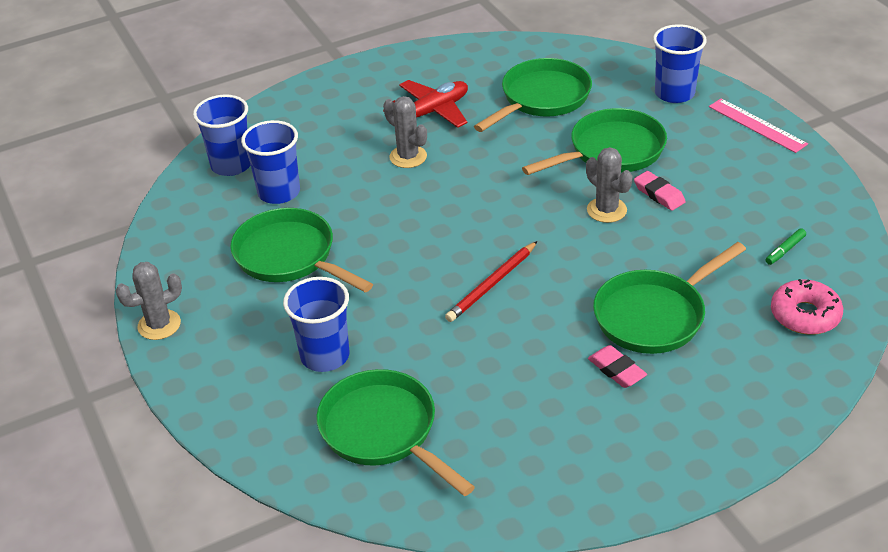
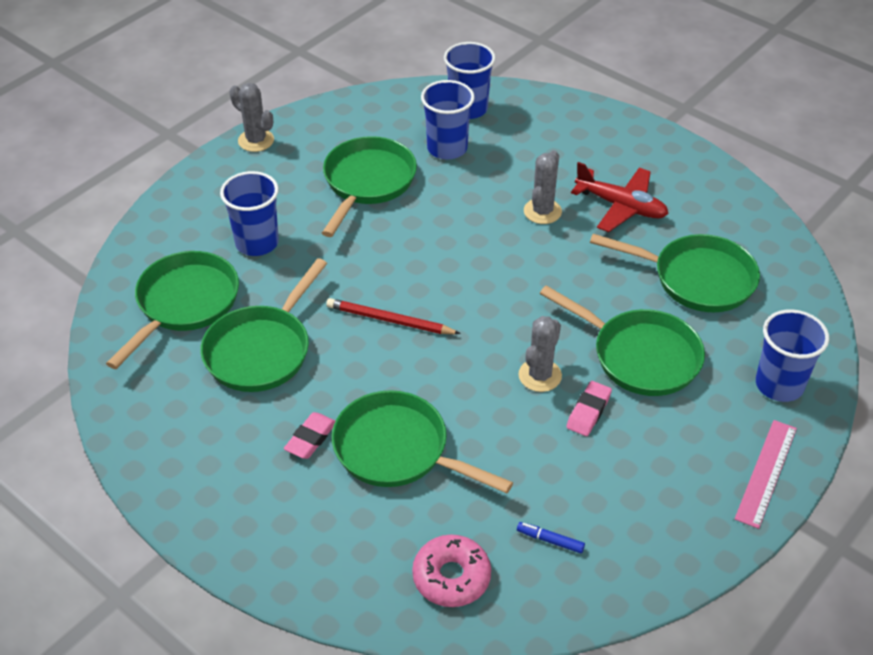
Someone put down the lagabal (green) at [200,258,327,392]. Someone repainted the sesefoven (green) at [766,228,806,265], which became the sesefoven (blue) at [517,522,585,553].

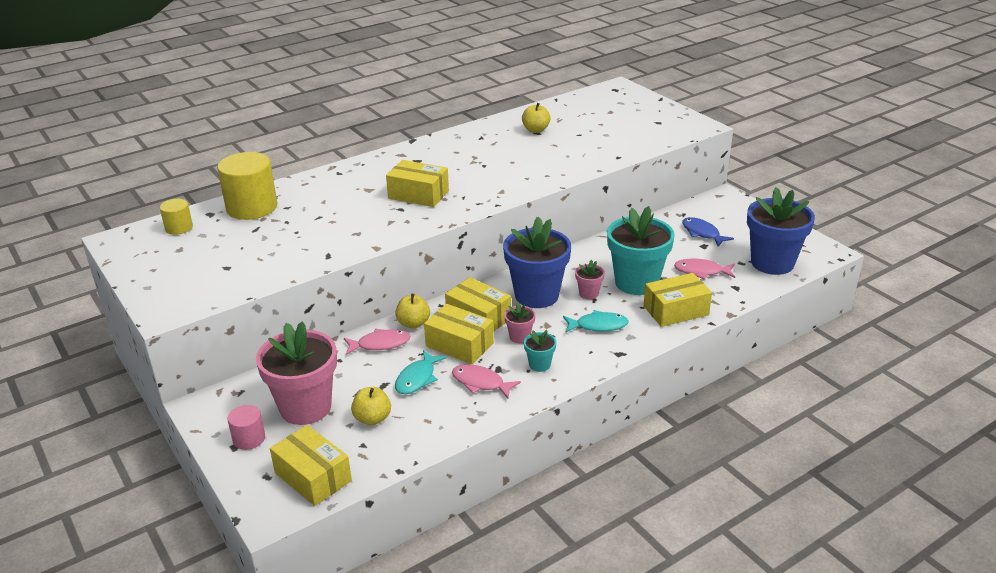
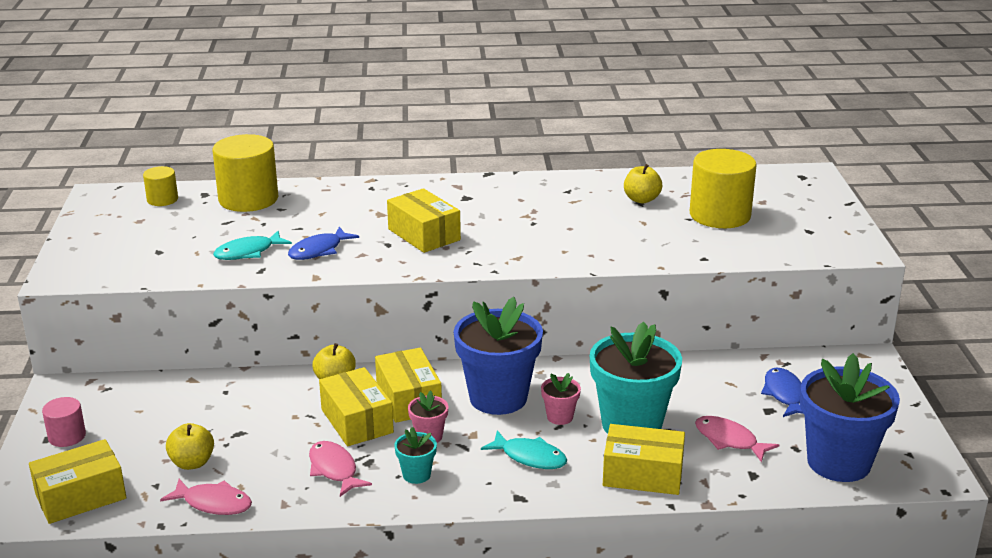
Someone took away the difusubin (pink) at [256,321,337,425]. Someone put down the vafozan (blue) at [288,227,359,260]. Someone put down the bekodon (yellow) at [690,149,757,228]. Someone carried the vafozan (pink) from [344,329,410,355] to [160,479,252,515]. Someone carried the vafozan (turquoise) from [395,350,446,394] to [213,231,292,260]. Someone rotated the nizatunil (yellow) at [270,425,352,506] by 75 degrees clockwise.

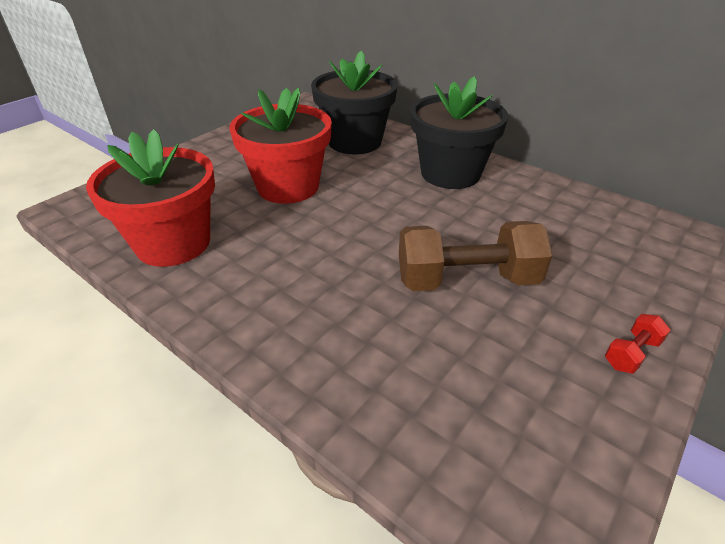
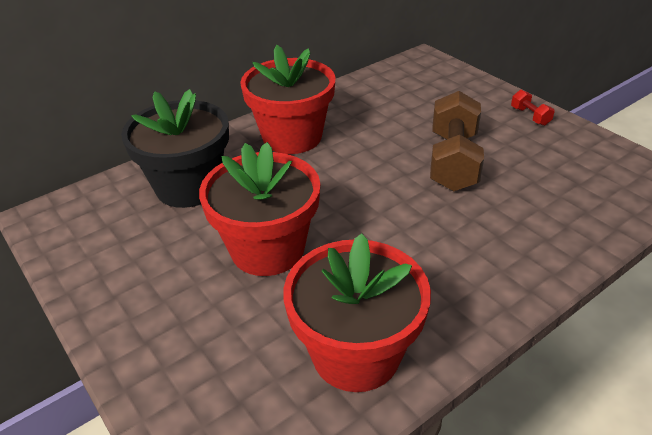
Someone repainted the difusubin (black) at [410,76,508,189], which became the difusubin (red) at [240,45,335,154].

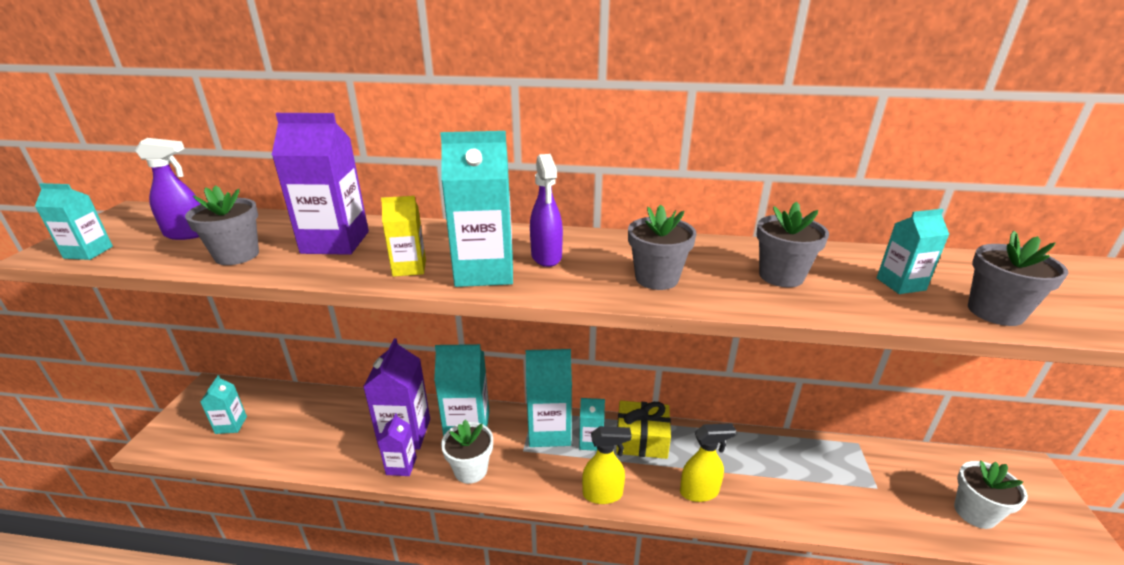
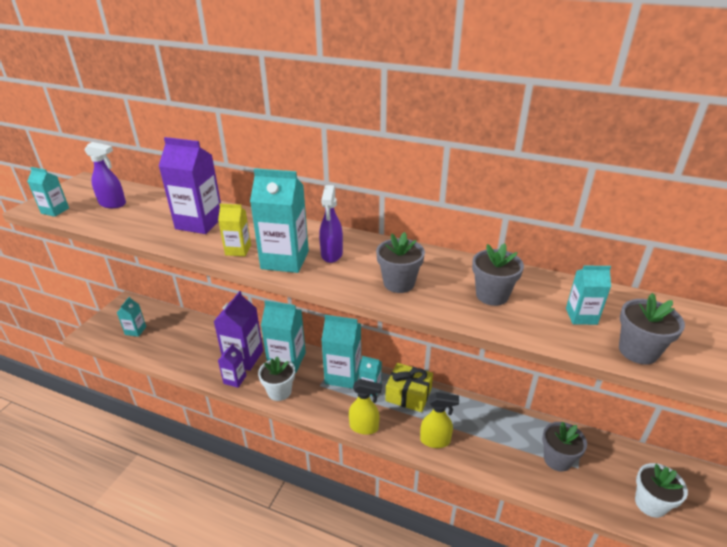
Someone carried the difusubin (grey) from [185,185,259,265] to [542,422,587,472].

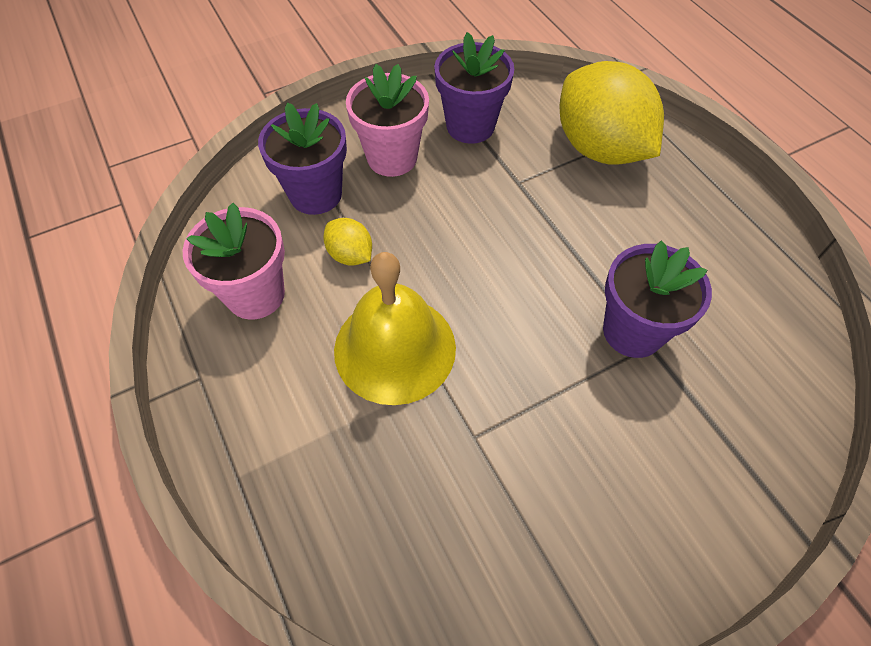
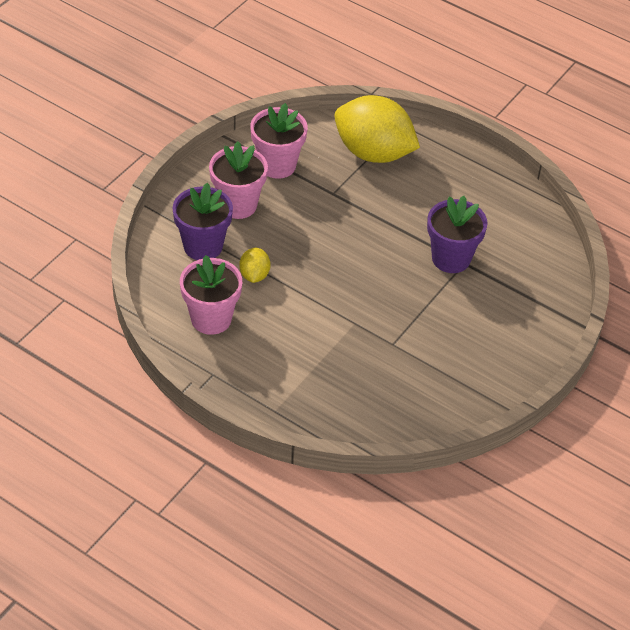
Someone took away the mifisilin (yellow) at [334,252,456,405]. Someone repainted the difusubin (purple) at [434,32,514,144], which became the difusubin (pink) at [250,103,308,179]. Someone rotated the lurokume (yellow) at [323,218,372,266] by 75 degrees clockwise.

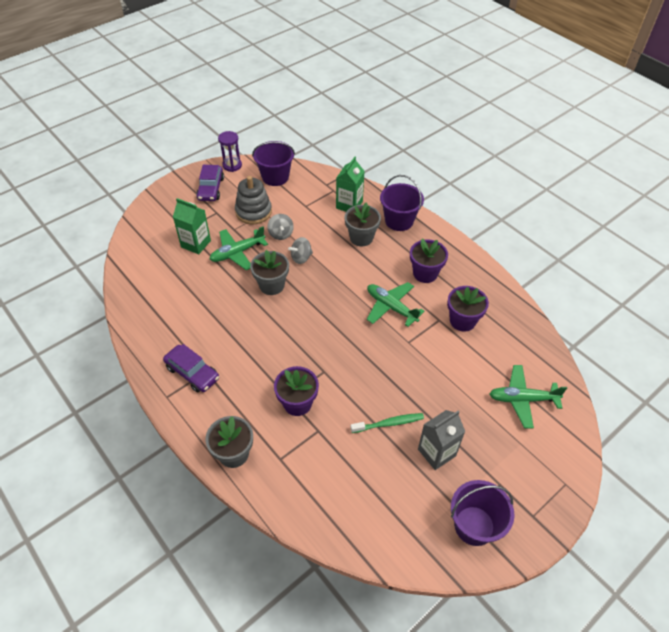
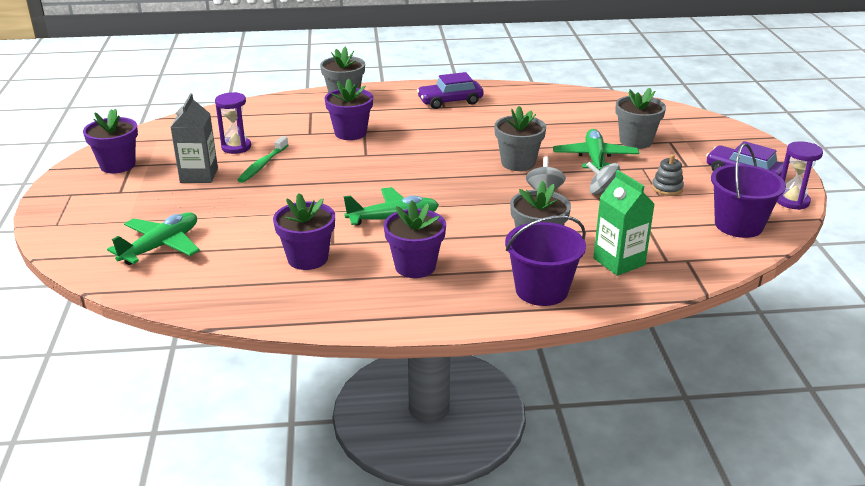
Someone put down the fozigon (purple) at [215,92,251,154]. Someone swapped the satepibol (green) at [173,198,211,254] for the difusubin (grey) at [616,88,666,149]. Someone swapped the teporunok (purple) at [451,480,515,546] for the difusubin (purple) at [83,109,138,174]. Someone scaled the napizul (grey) at [235,176,272,224] by 0.54.

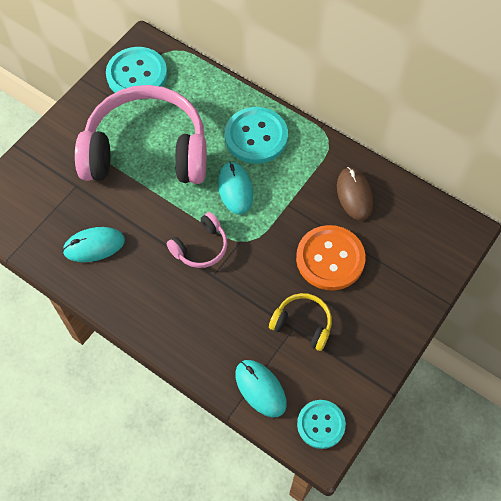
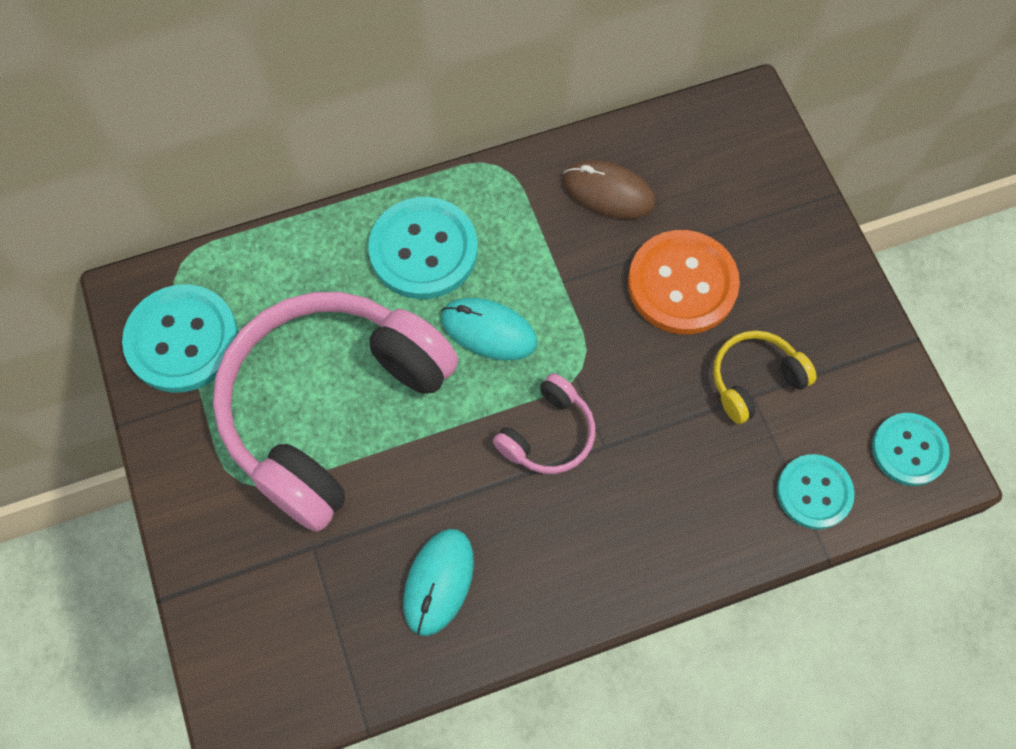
Someone swapped the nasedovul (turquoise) at [235,360,287,417] for the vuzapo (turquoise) at [777,454,855,529]. Someone rotated the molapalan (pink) at [166,212,227,268] by 45 degrees clockwise.

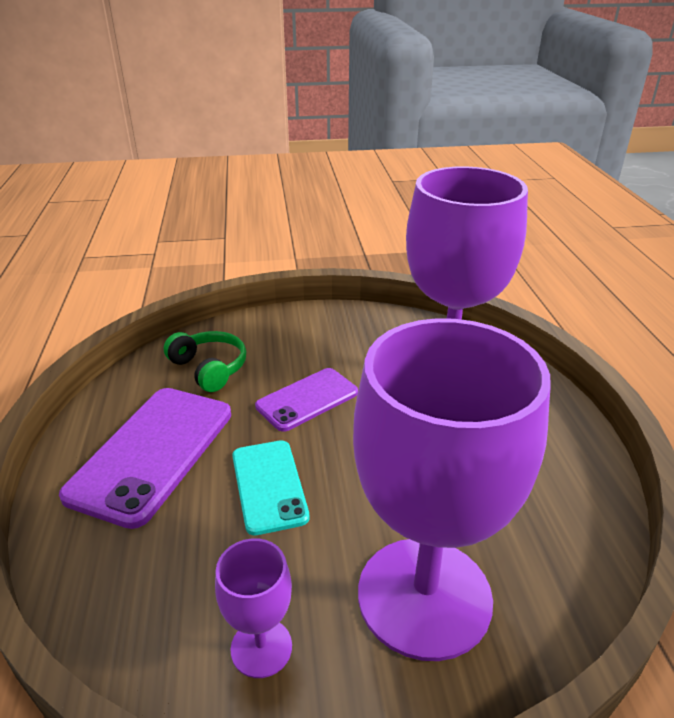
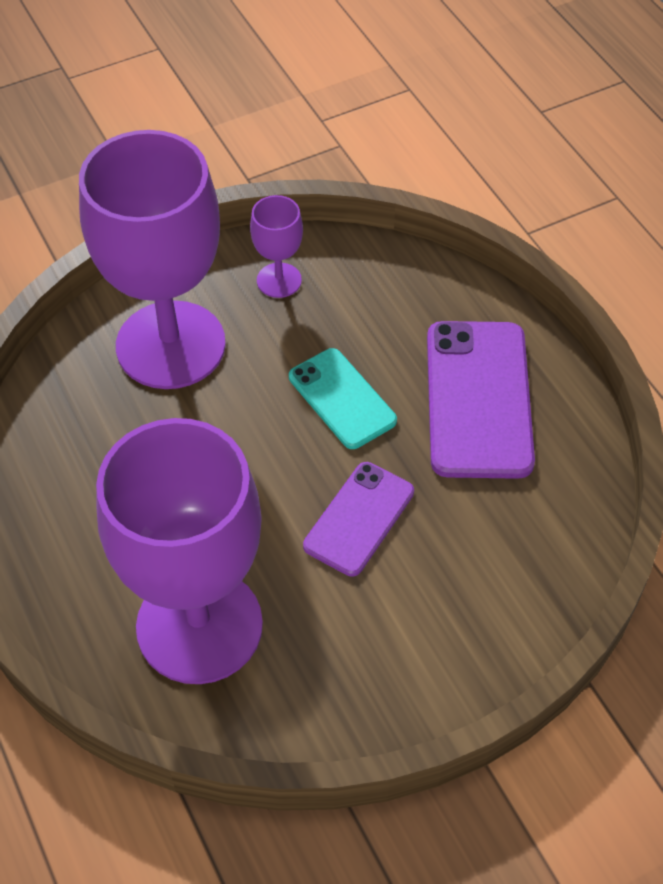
Someone took away the molapalan (green) at [164,331,246,392].

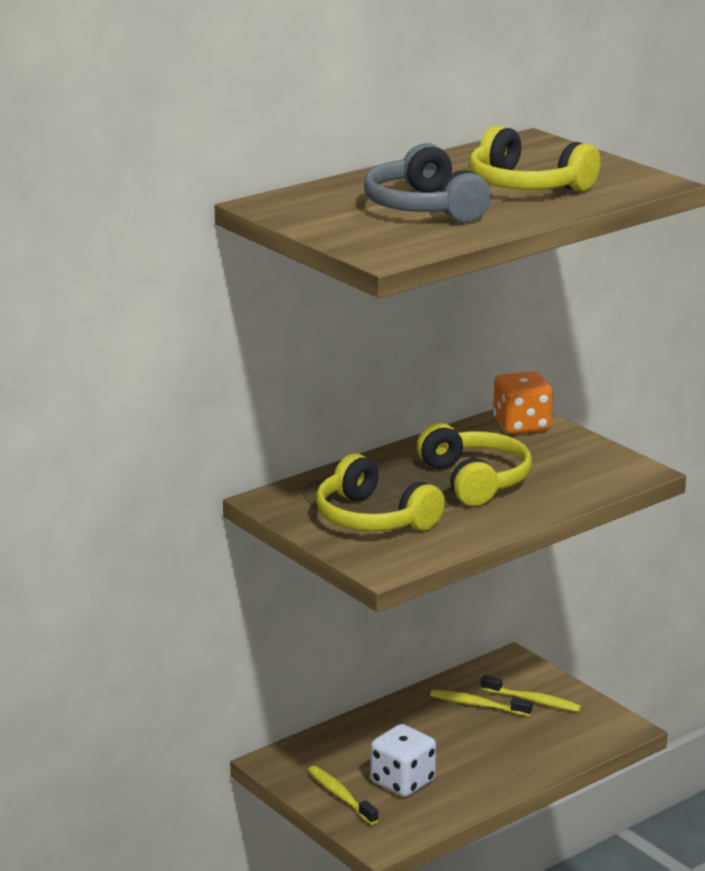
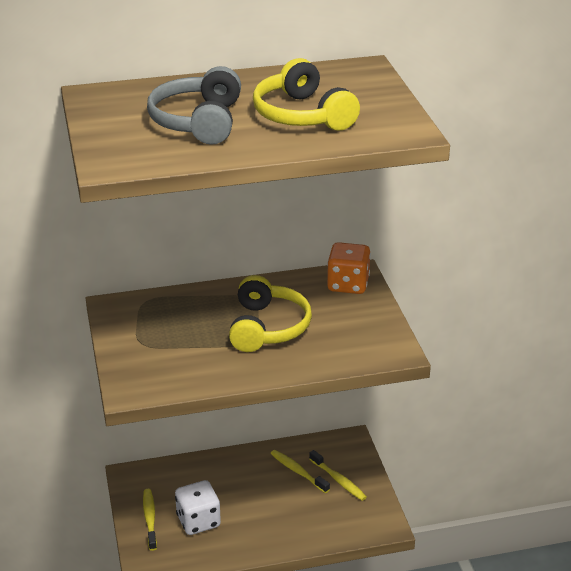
Someone took away the molapalan (yellow) at [316,454,445,531].

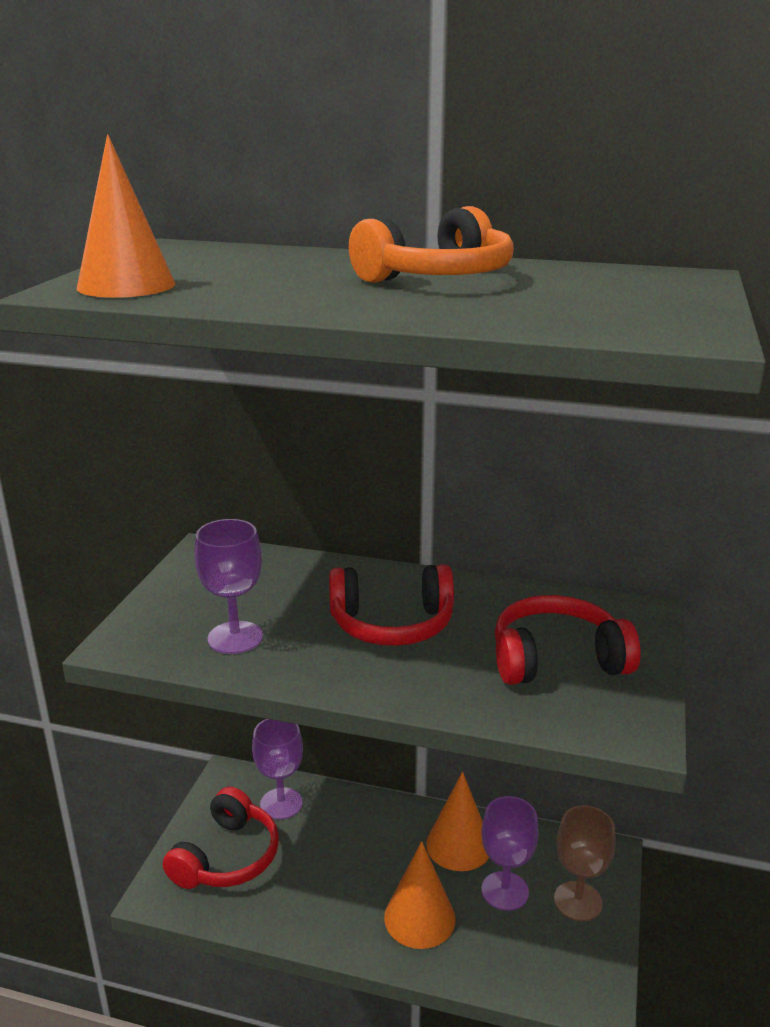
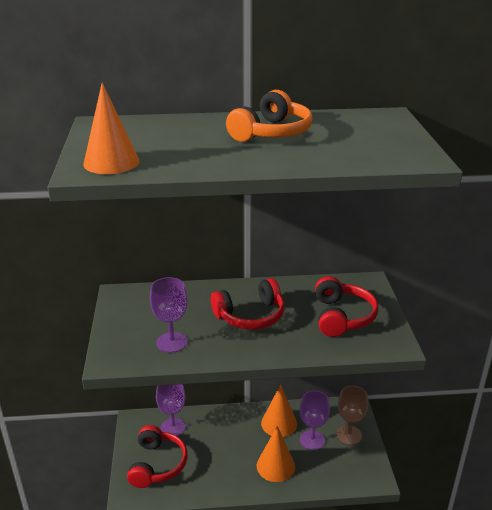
Someone rotated the molapalan (red) at [494,595,641,685] by 120 degrees clockwise.

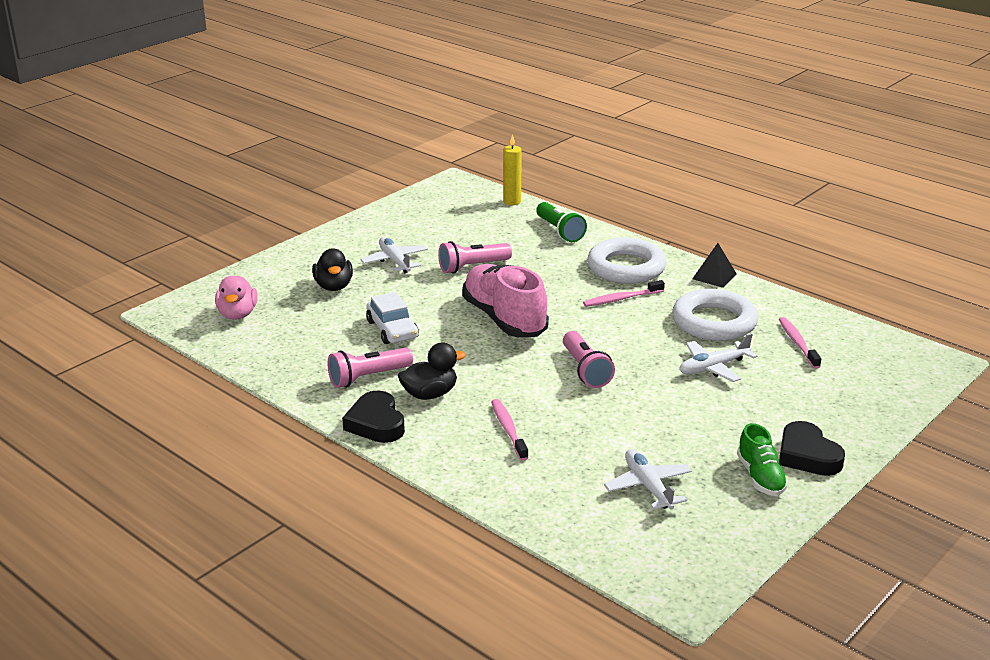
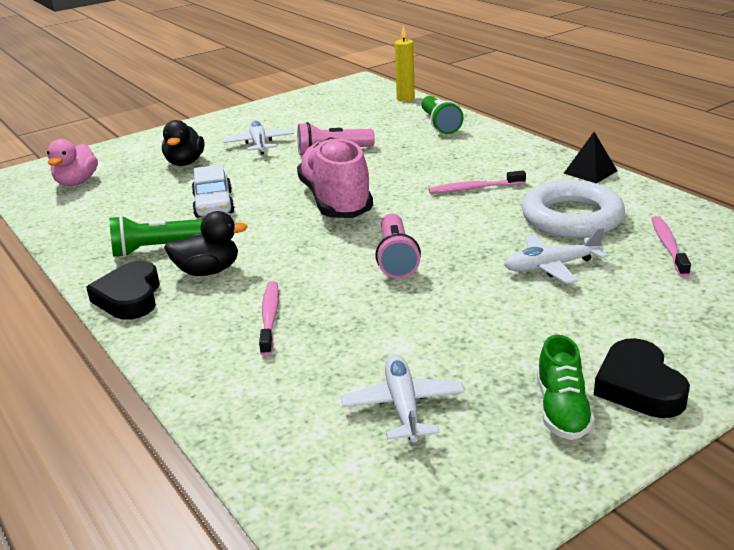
Someone took away the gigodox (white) at [587,238,667,284]. Someone repainted the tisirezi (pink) at [328,348,413,388], which became the tisirezi (green) at [109,215,203,257].

